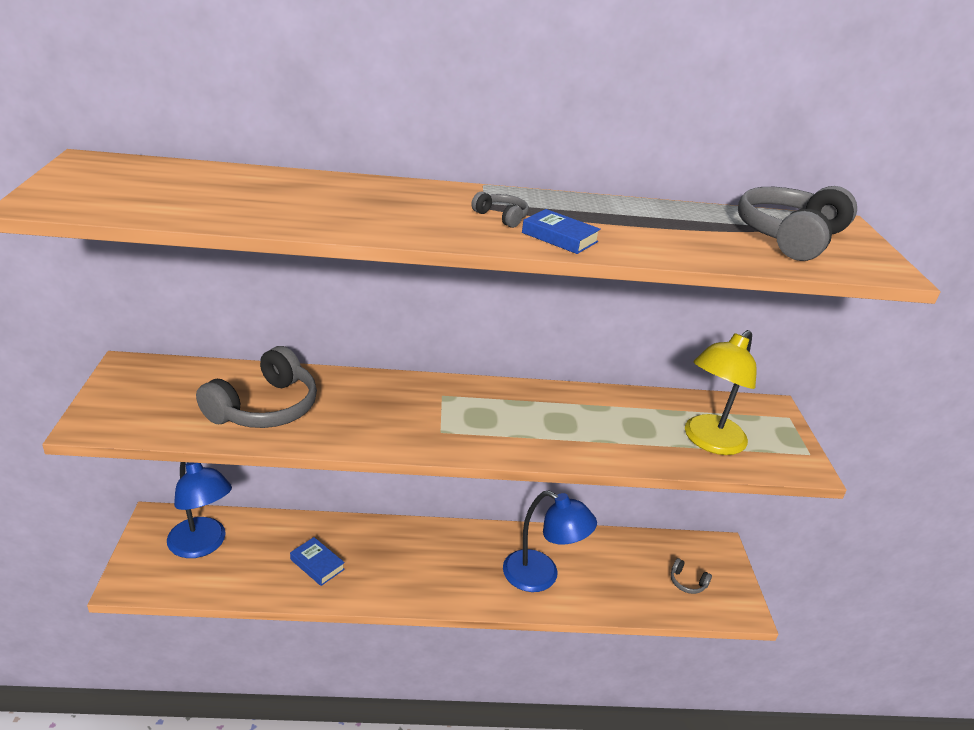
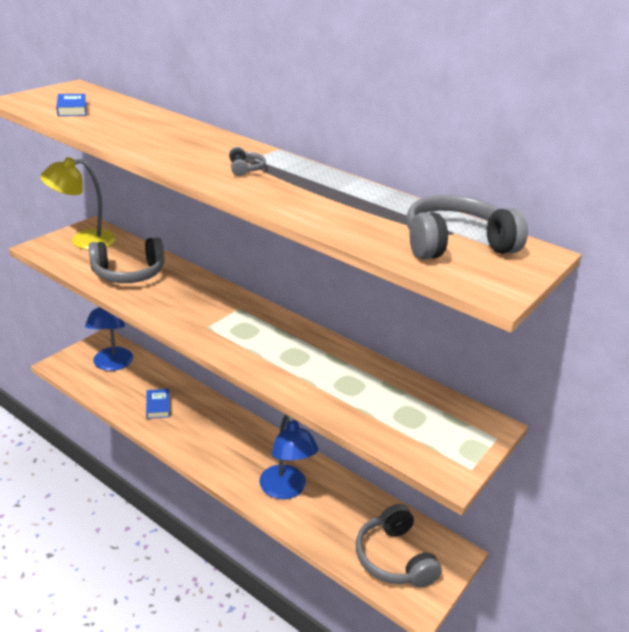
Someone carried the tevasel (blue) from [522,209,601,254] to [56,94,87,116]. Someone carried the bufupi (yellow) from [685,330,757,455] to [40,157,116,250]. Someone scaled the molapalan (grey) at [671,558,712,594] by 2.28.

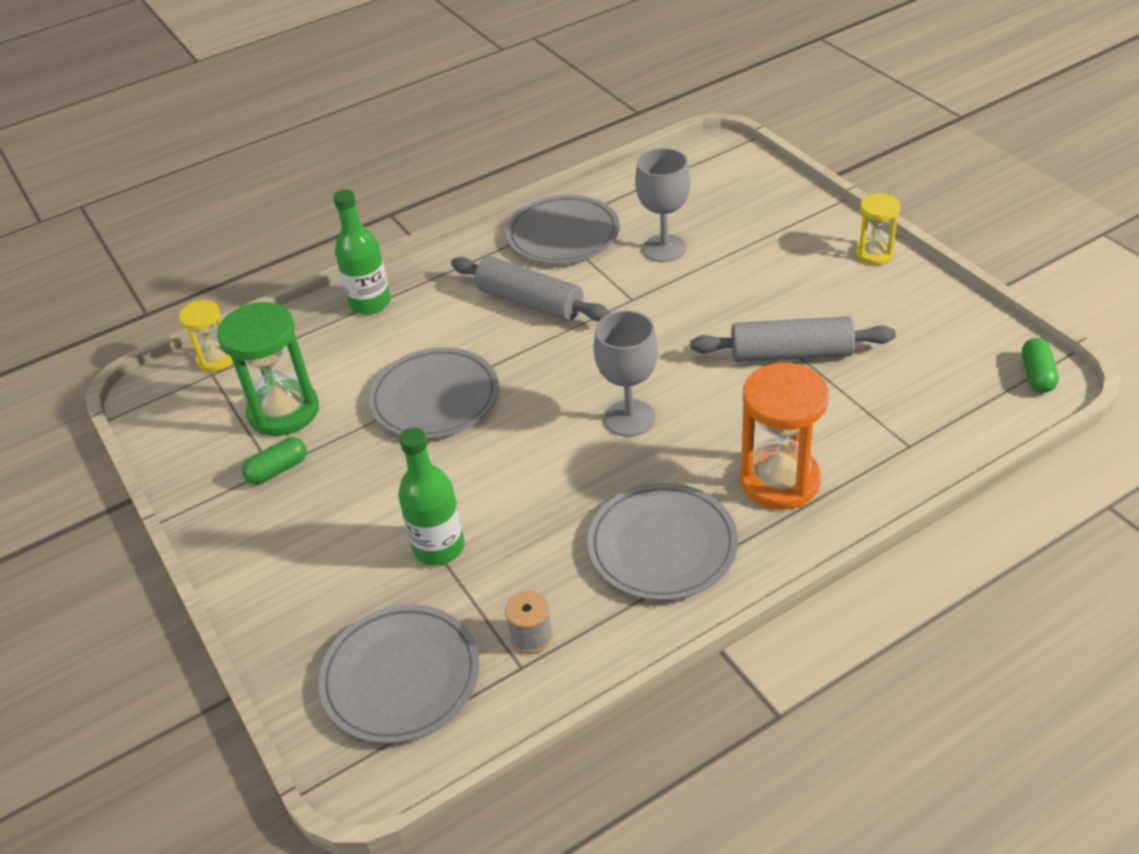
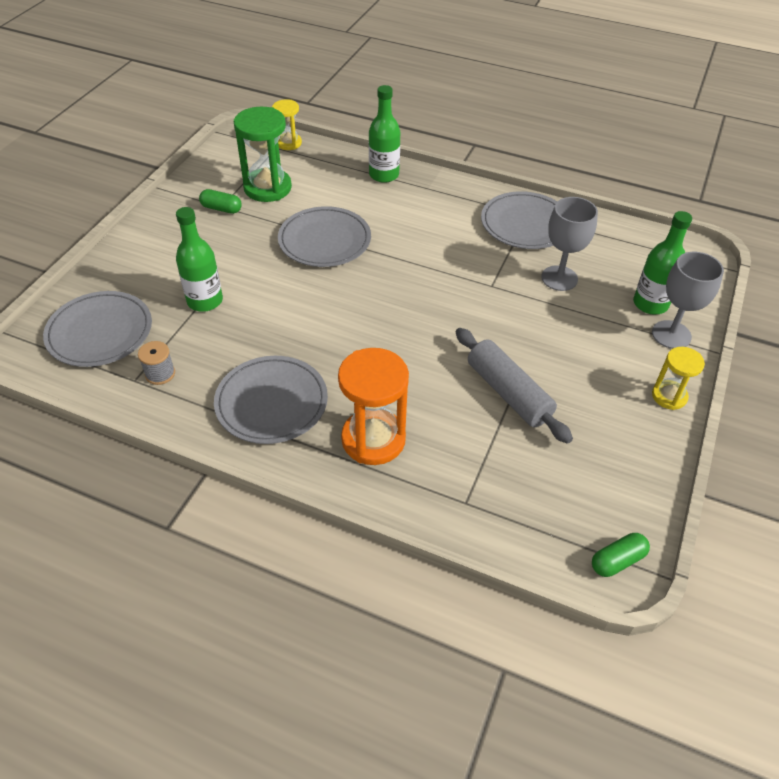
Someone took away the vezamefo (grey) at [451,256,610,321]. Someone put down the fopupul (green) at [633,211,692,315]. Someone carried the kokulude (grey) from [593,310,658,437] to [652,252,724,349].

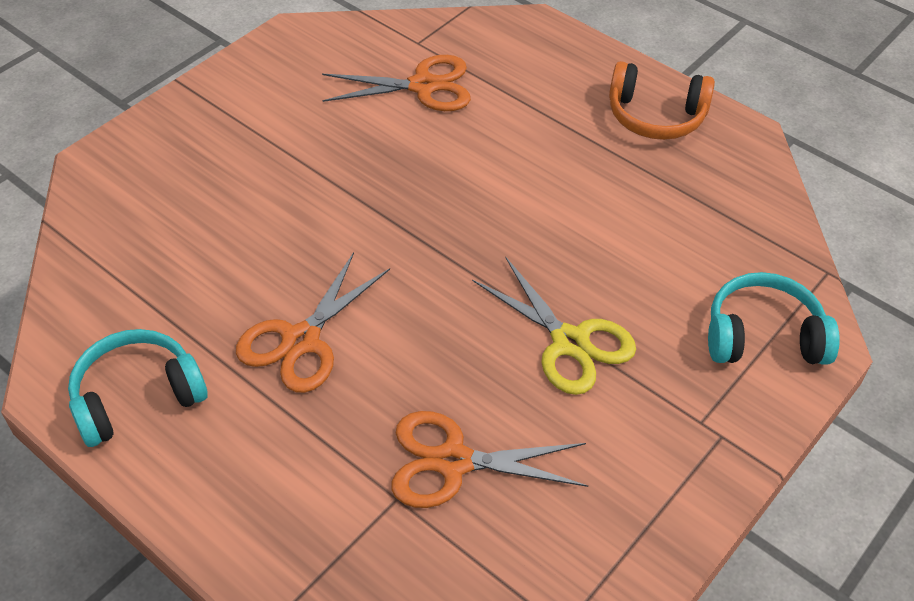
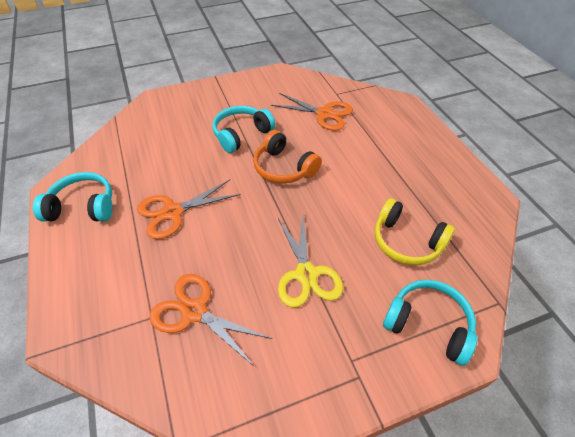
Someone put down the molapalan (turquoise) at [212,106,275,153]. Someone put down the molapalan (yellow) at [374,198,455,265]. Someone carried the molapalan (orange) from [609,61,715,140] to [253,130,322,183].

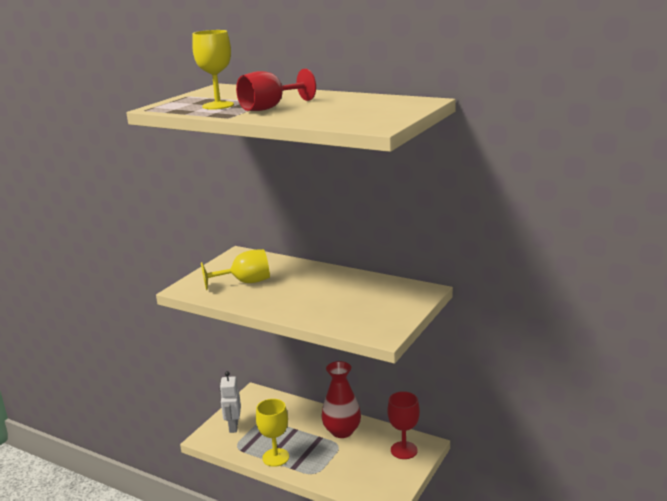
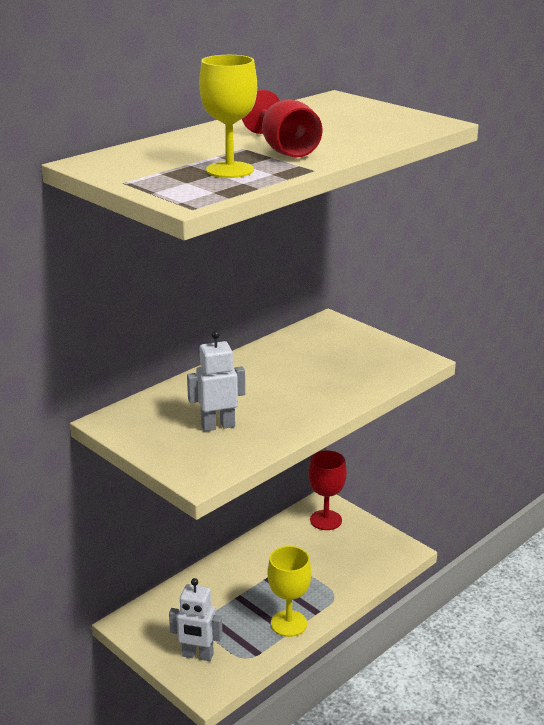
Someone took away the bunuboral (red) at [321,361,361,438]. Someone swapped the kokulude (yellow) at [201,249,270,290] for the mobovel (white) at [187,331,245,431].

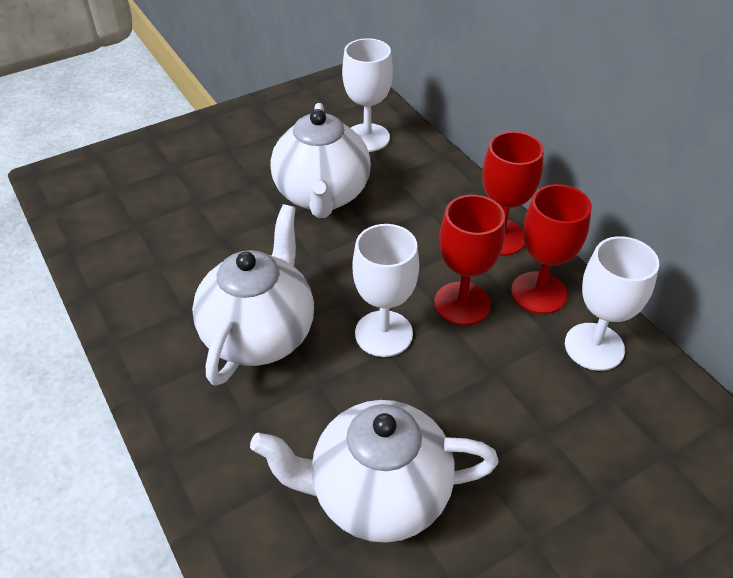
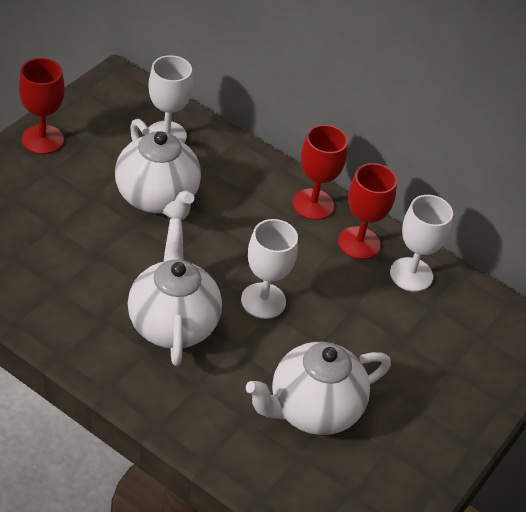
Someone carried the kokulude (red) from [434,195,505,325] to [19,58,65,154].

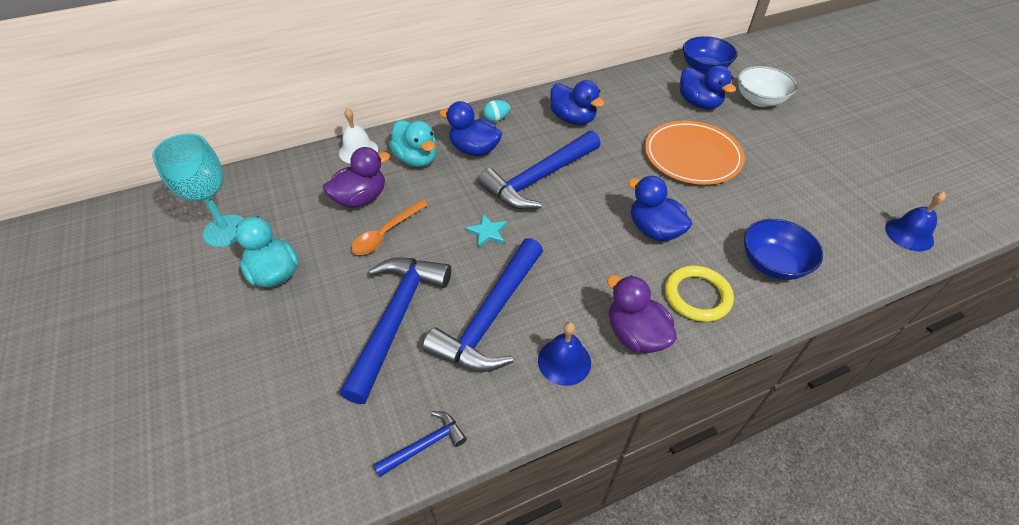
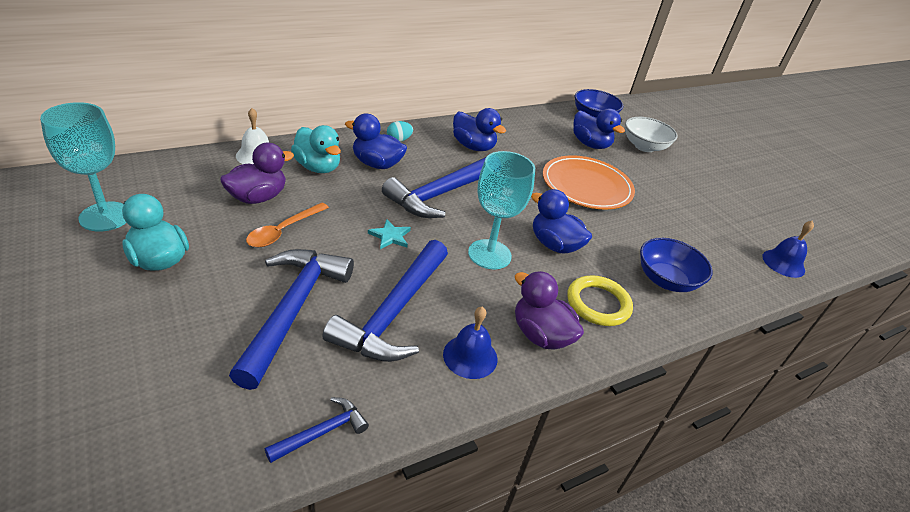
Someone put down the kokulude (turquoise) at [468,151,535,269].

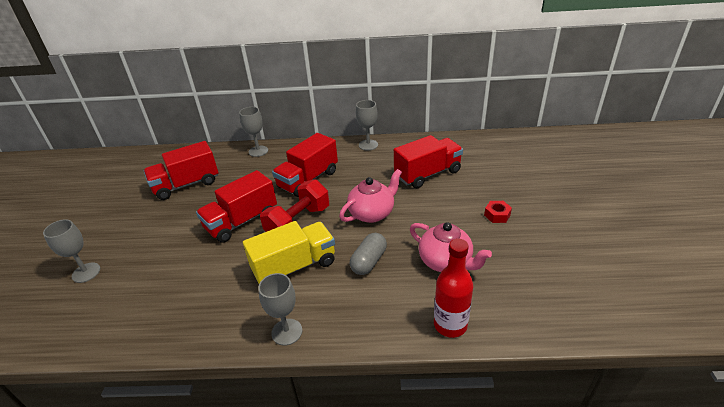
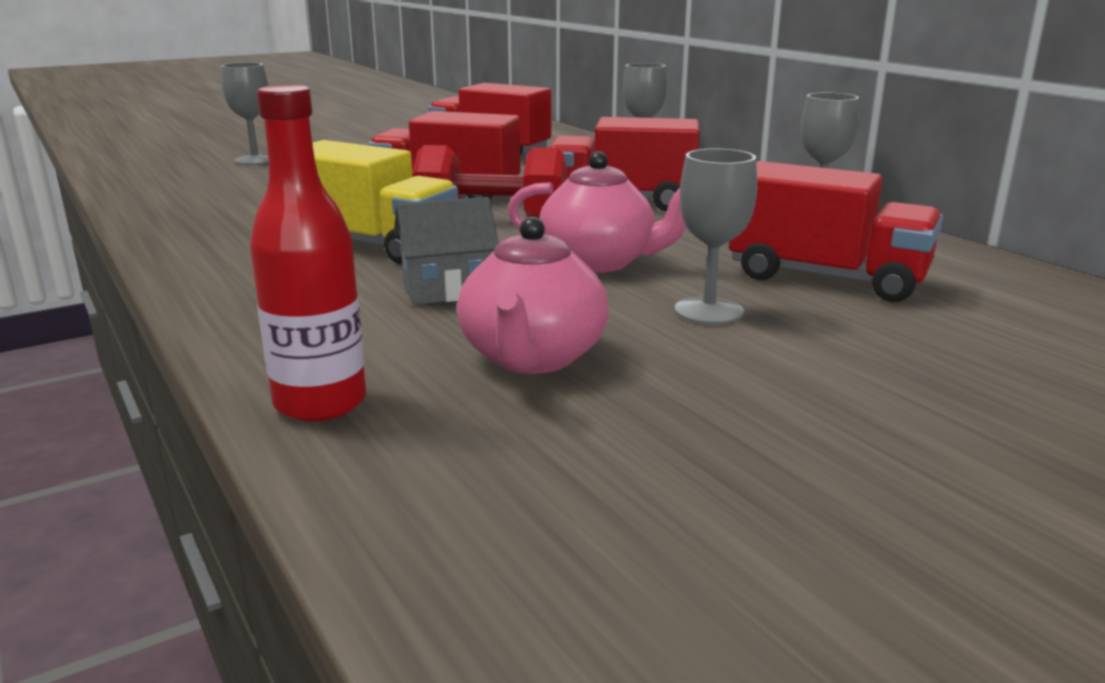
Someone took away the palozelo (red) at [484,201,512,223]. Someone carried the kokulude (grey) from [258,273,302,346] to [675,148,757,325]. Someone swapped the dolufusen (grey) at [350,233,387,275] for the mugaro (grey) at [394,197,499,305].

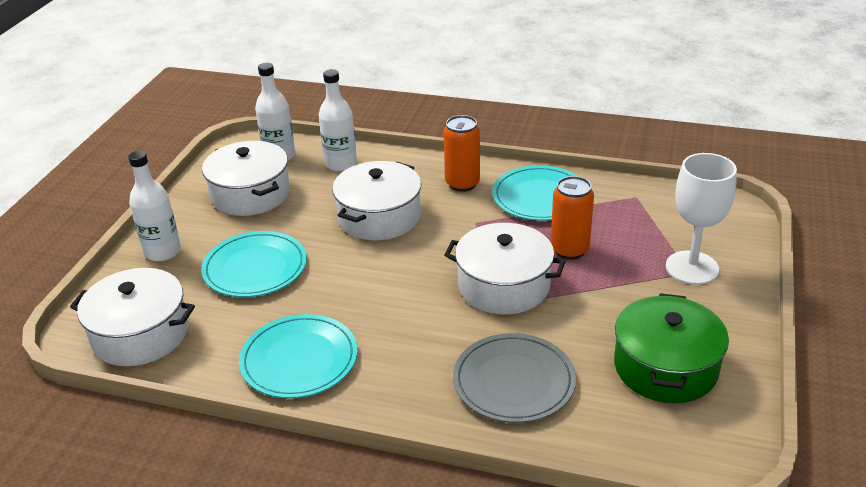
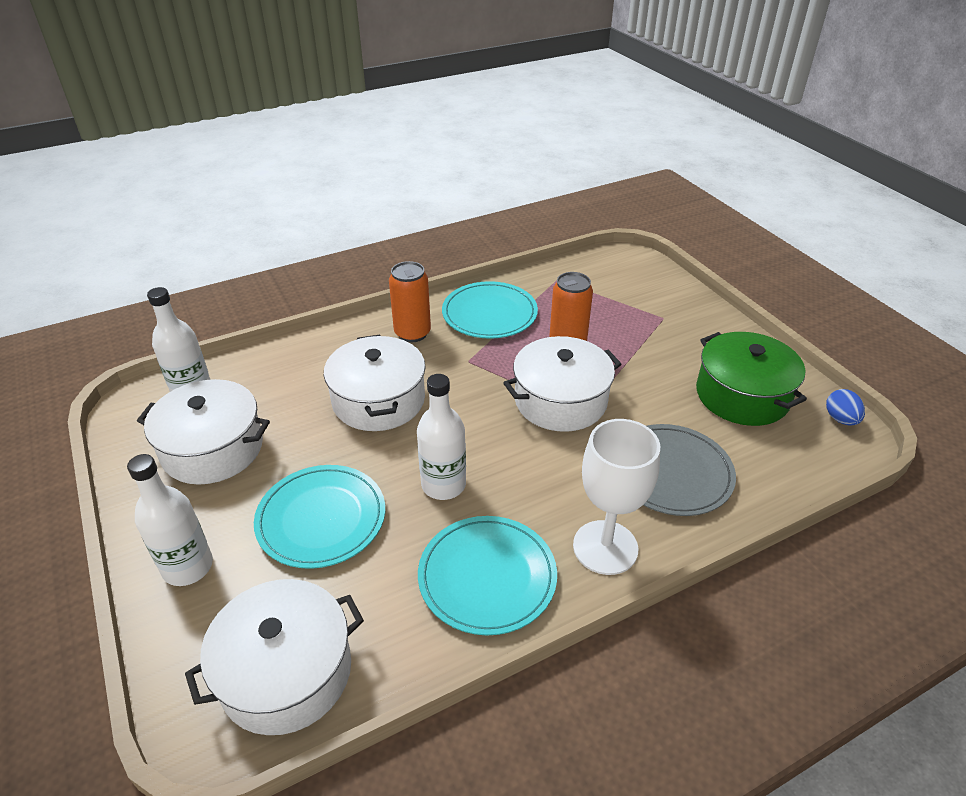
Someone put down the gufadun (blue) at [826,389,865,425]. Someone carried the fopupul (white) from [319,69,357,171] to [417,374,466,500]. Someone carried the kokulude (white) from [666,153,737,285] to [573,419,660,575].

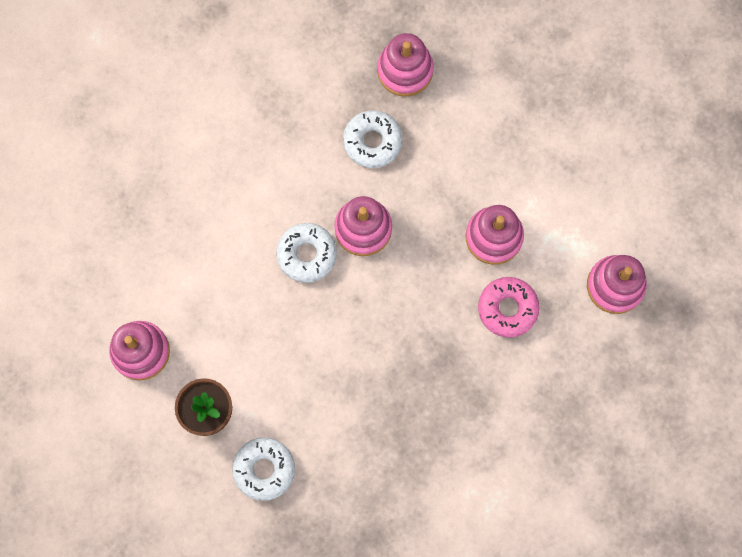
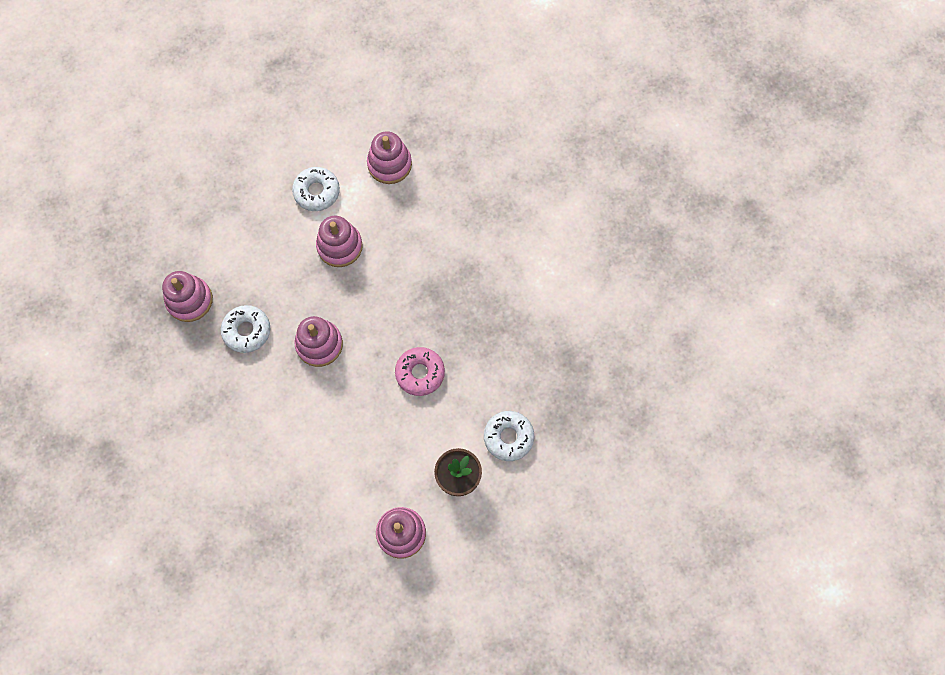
Someone carried the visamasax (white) from [276,223,337,283] to [292,167,340,211]. Someone carried the visamasax (pink) from [478,277,540,338] to [395,347,445,396].

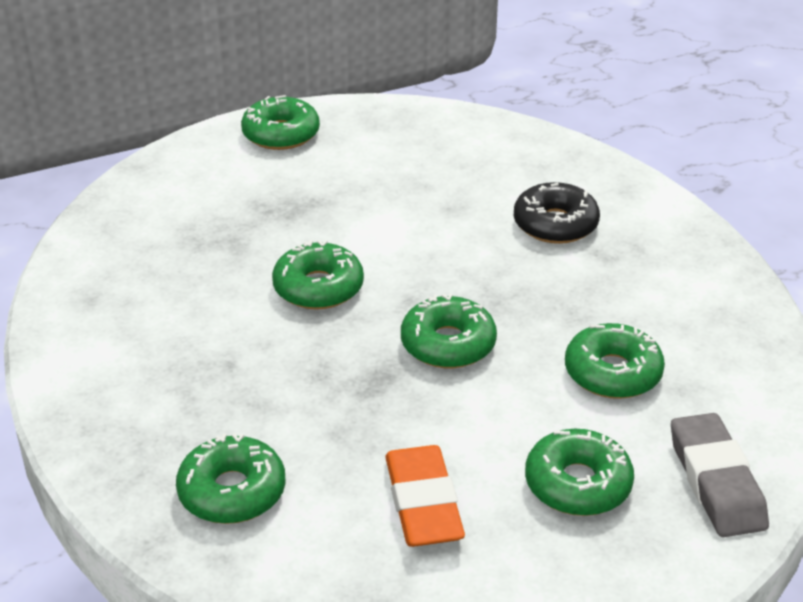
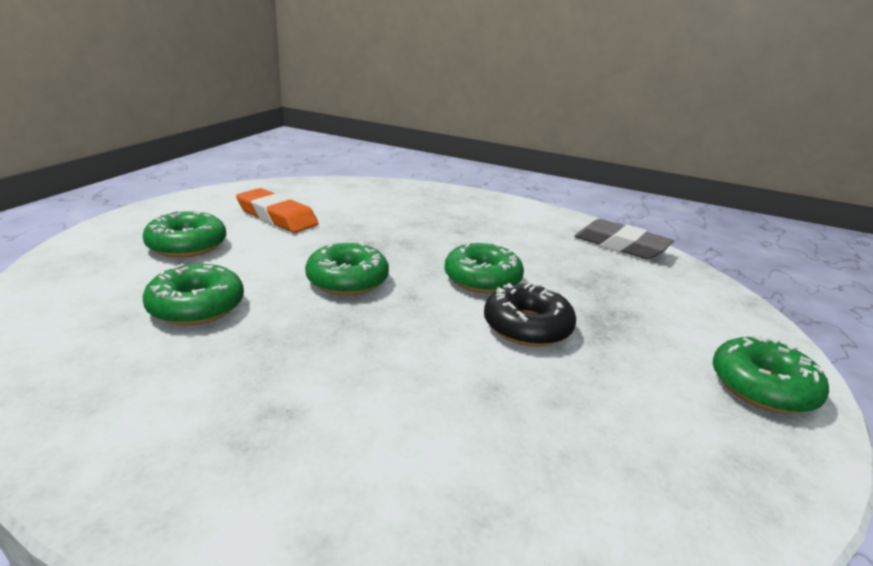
Someone took away the visamasax (green) at [176,434,286,524]. Someone carried the visamasax (black) from [514,182,600,244] to [484,283,576,347]. Someone carried the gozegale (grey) from [671,413,769,537] to [575,219,674,260].

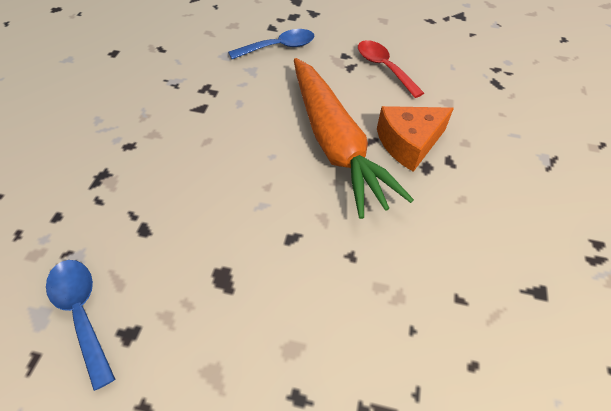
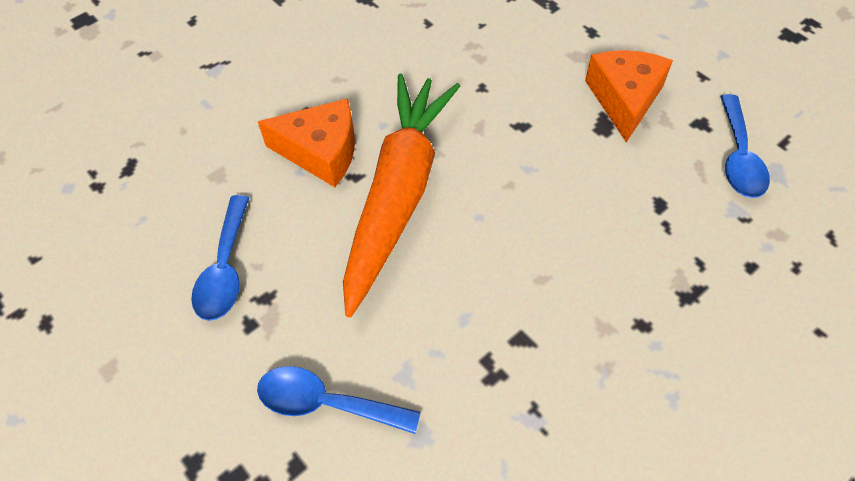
Someone put down the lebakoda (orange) at [585,50,673,142]. Someone repainted the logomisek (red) at [358,40,424,98], which became the logomisek (blue) at [191,195,249,321].

